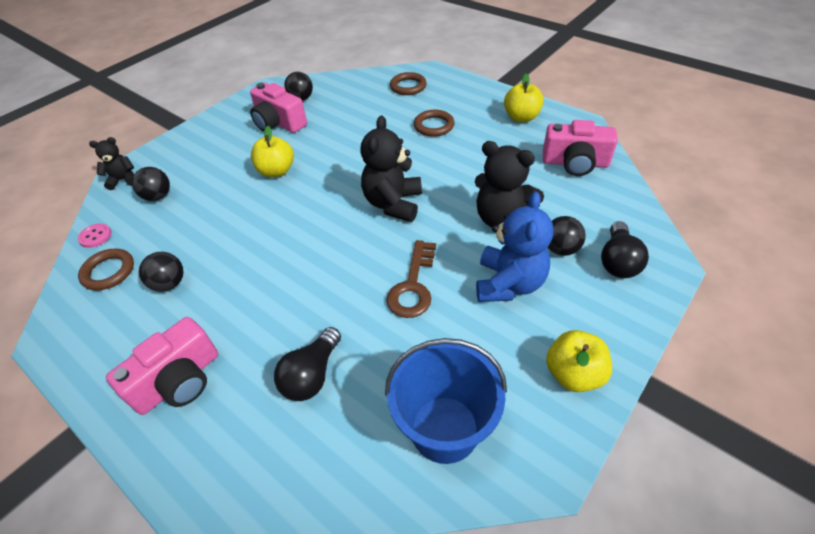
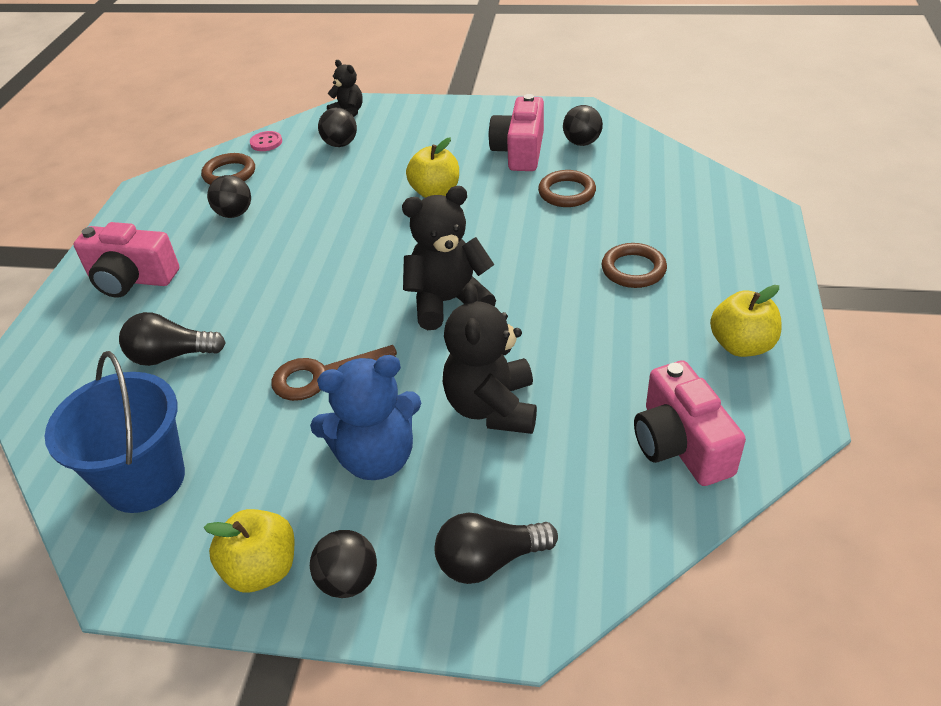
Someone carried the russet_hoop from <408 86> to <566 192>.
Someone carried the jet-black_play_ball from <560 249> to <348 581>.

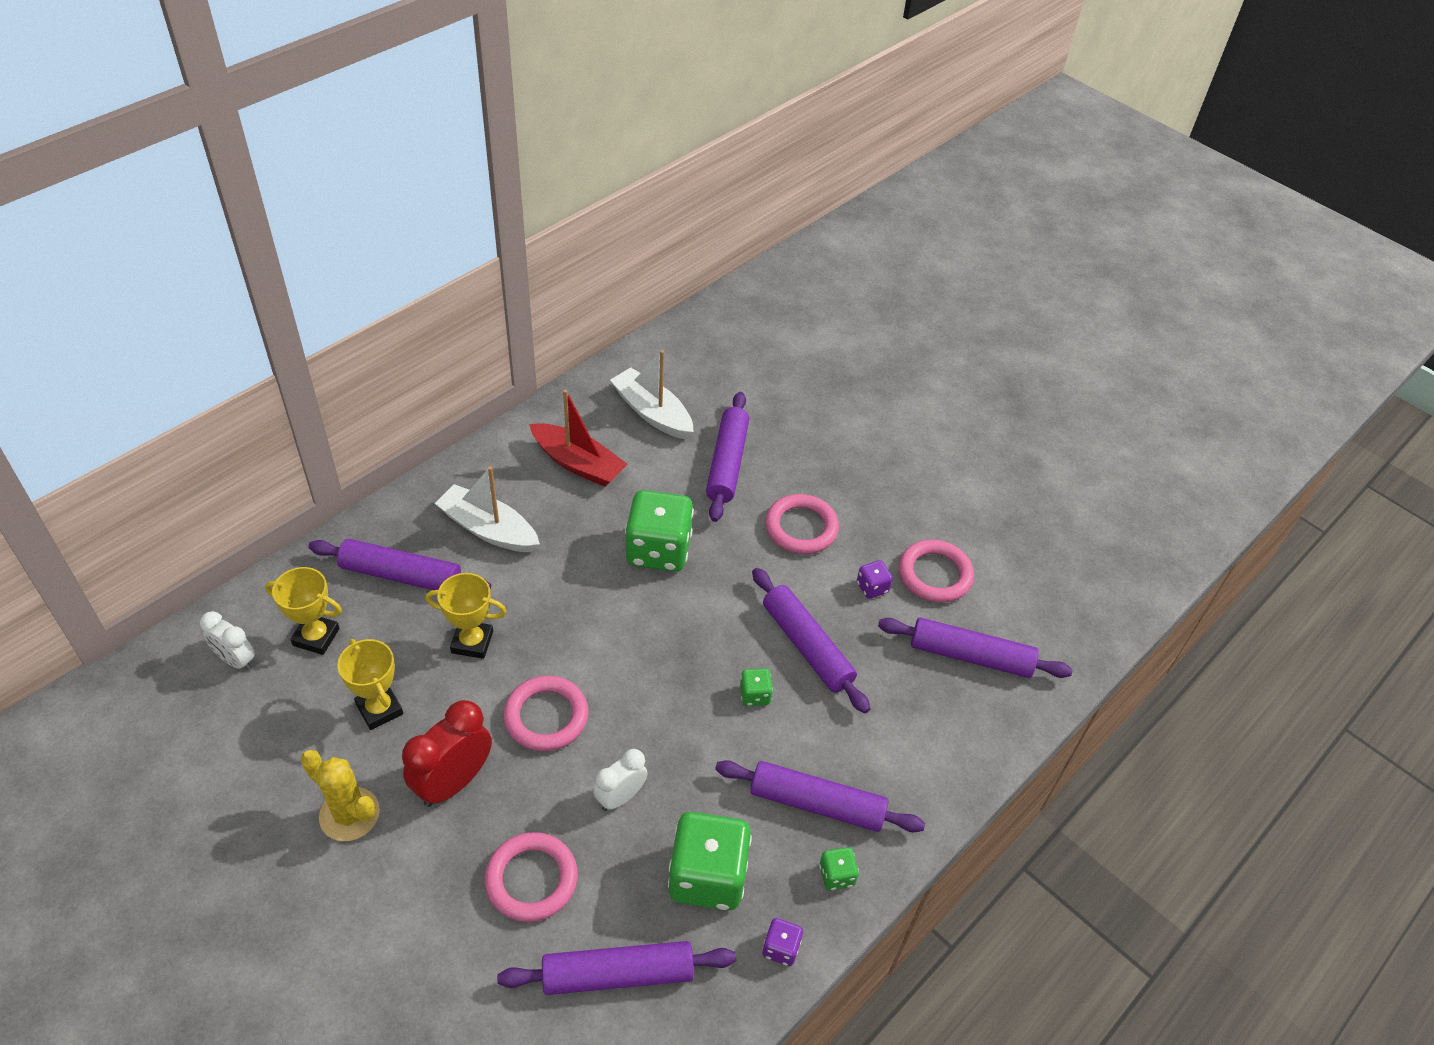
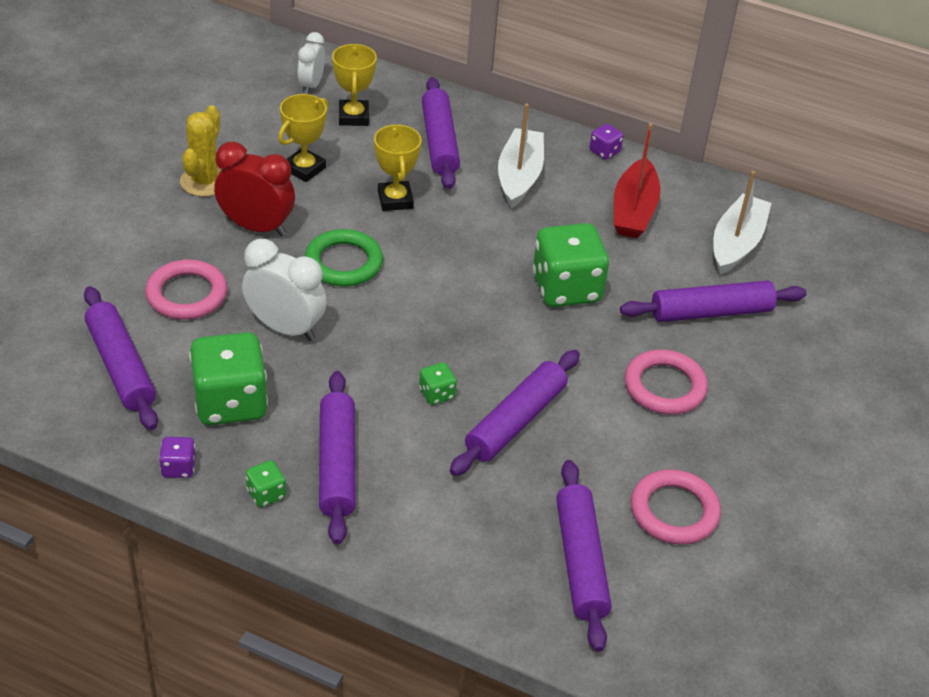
Someone repainted the rose-pink_hoop at <546 716>, which became the emerald_hoop at <343 263>.
Someone scaled the white_bedside_clock at <620 797> by 1.61.
Someone carried the violet_die from <872 587> to <604 151>.

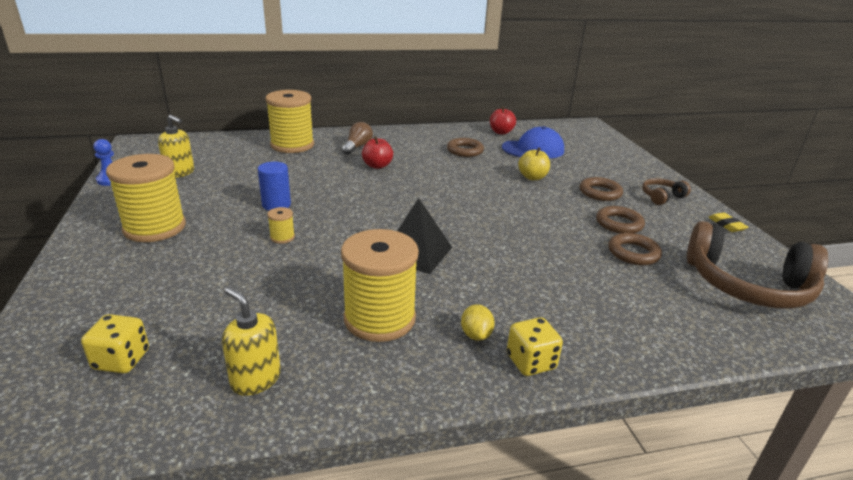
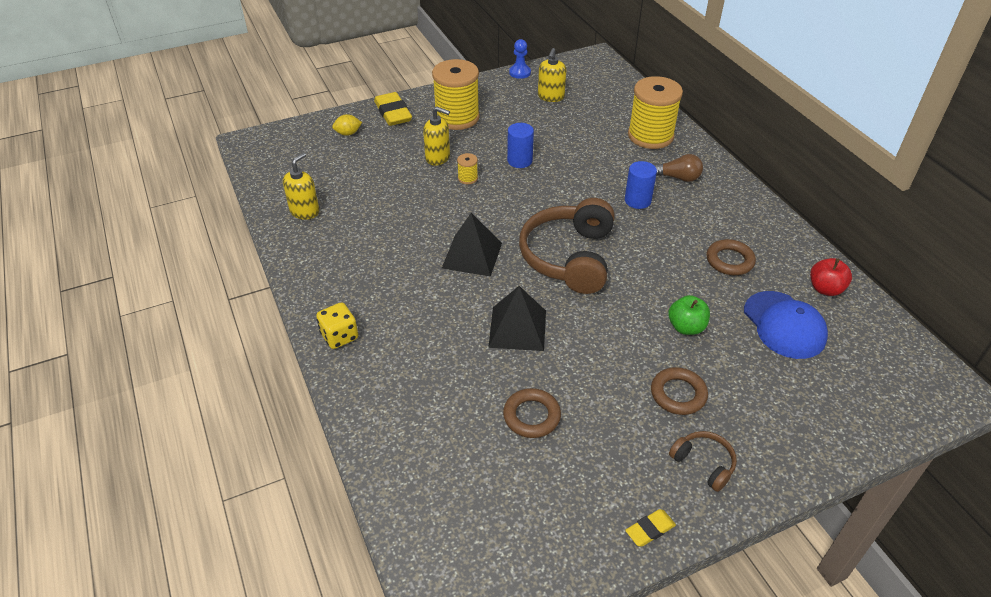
Someone took away the yellow_die at <121 360>.
Someone took away the yellow_spool at <379 319>.
Someone swapped the red_apple at <377 166> for the royal_blue_solid_cylinder at <637 200>.
Someone carried the yellow_lemon from <476 335> to <348 133>.
Someone repainted the yellow_apple at <532 177>, which became the emerald_apple at <686 327>.
Someone took away the russet_hoop at <619 224>.
Someone carried the russet_headphones from <747 285> to <569 257>.
Someone put down the yellow_pencil_eraser at <393 113>.
Someone put down the yellow_soap_pump at <438 157>.
Someone put down the jet-black_pyramid_shape at <517 328>.

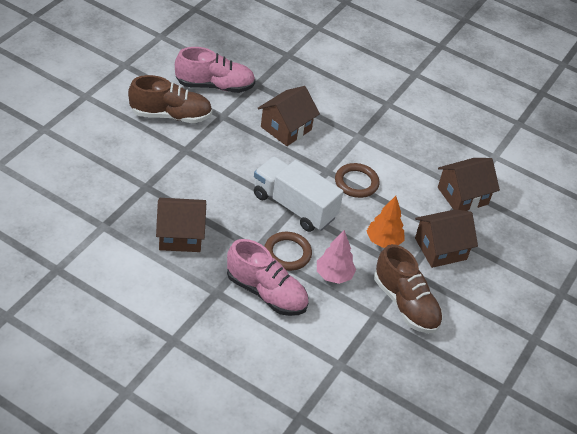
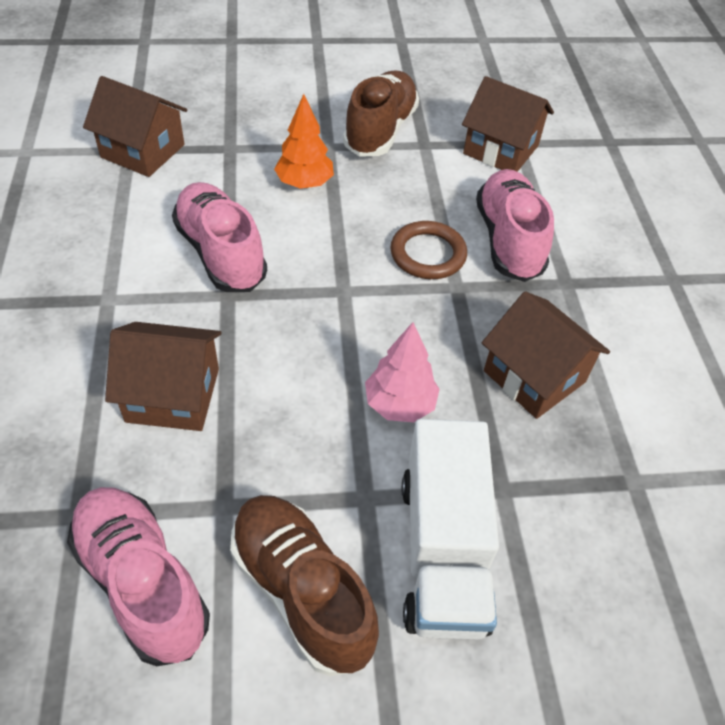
Someone carried the white_truck from <294 206> to <443 551>.
Someone carried the rose-pink_tree from <334 275> to <399 404>.
Someone swapped the russet_hoop at <356 183> for the rose-pink_lace-up_shoe at <221 253>.
Someone carried the russet_toy_house from <440 249> to <500 150>.

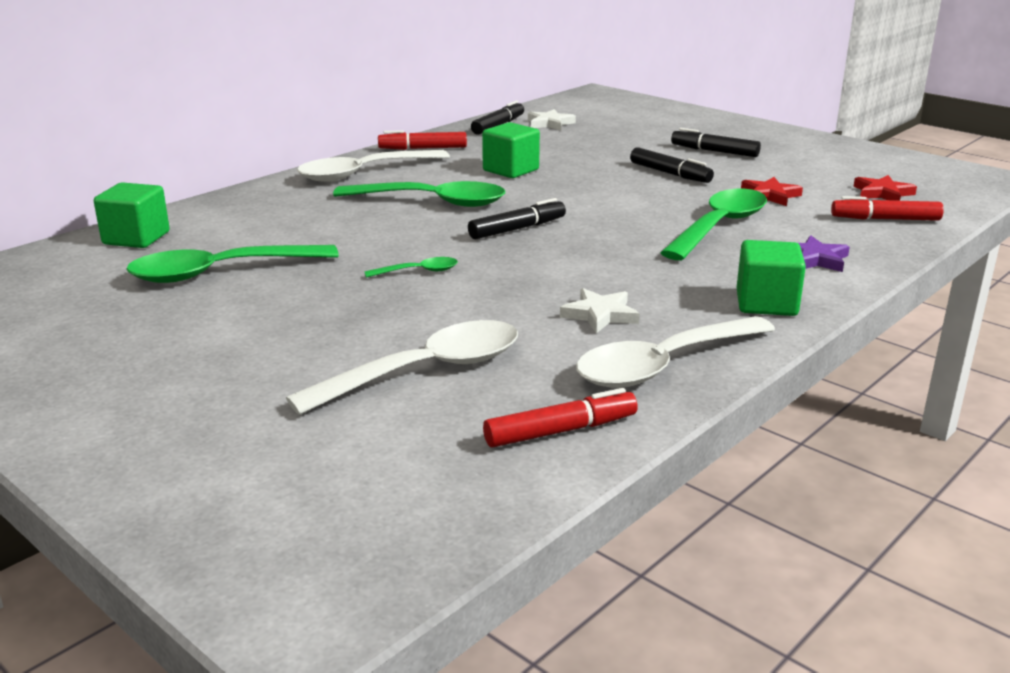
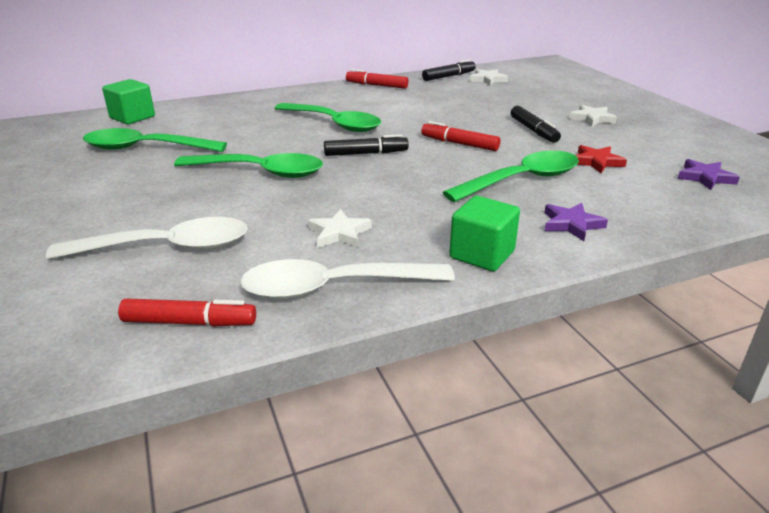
Someone took away the white_teaspoon at <364 173>.
Someone scaled the emerald_teaspoon at <418 272> by 2.19.
Someone took away the emerald_solid_cube at <510 170>.
Someone swapped the jet-black_marker_pen at <714 151> for the white_star at <592 118>.
Someone carried the red_marker_pen from <885 219> to <459 144>.
Someone repainted the red_star at <882 193>, which became the violet_star at <705 177>.

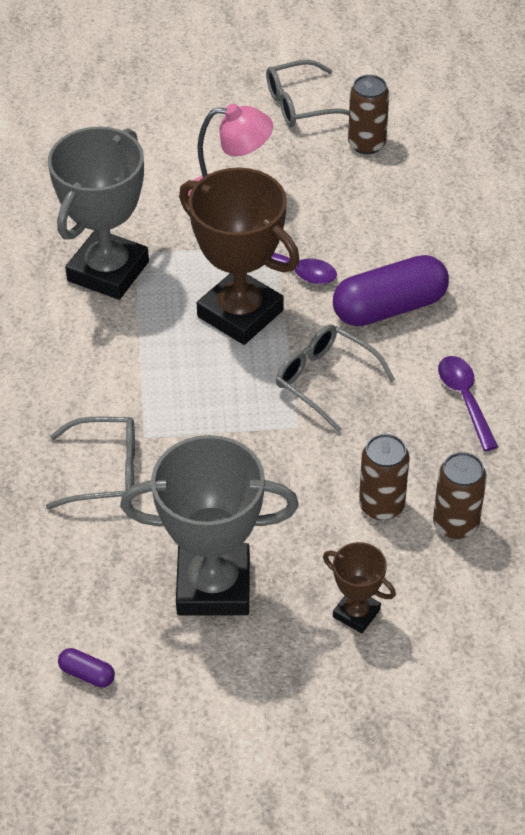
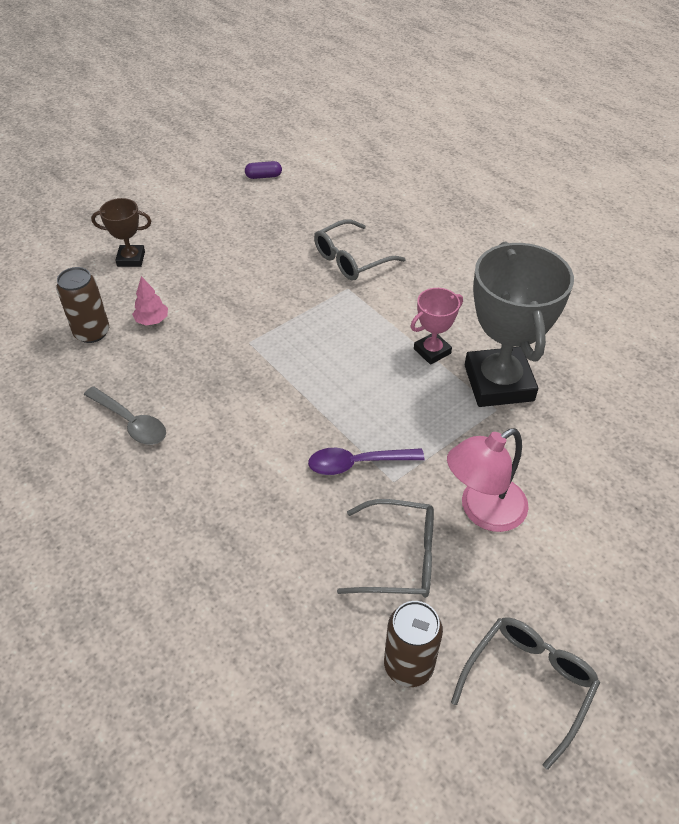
Someone took away the ash-grey_prize_cup at <213 586>.
Someone took away the russet_prize_cup at <240 313>.
Someone carried the ash-grey_glasses from <325 380> to <399 557>.
Someone took away the violet_pill_shape at <389 308>.
Someone swapped the russet_tin at <381 505> for the rose-pink_tree at <152 320>.
Someone repainted the violet_teaspoon at <465 399>, which became the ash-grey_teaspoon at <131 422>.
Someone put down the rose-pink_prize_cup at <432 351>.

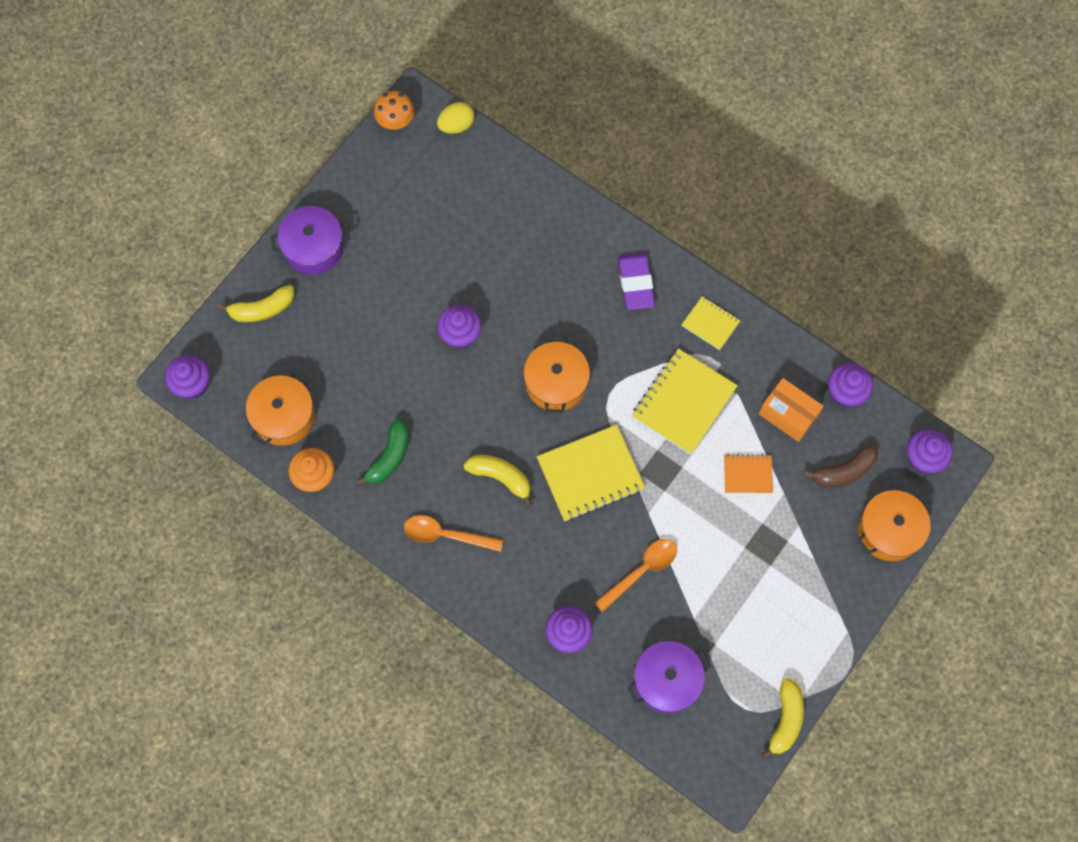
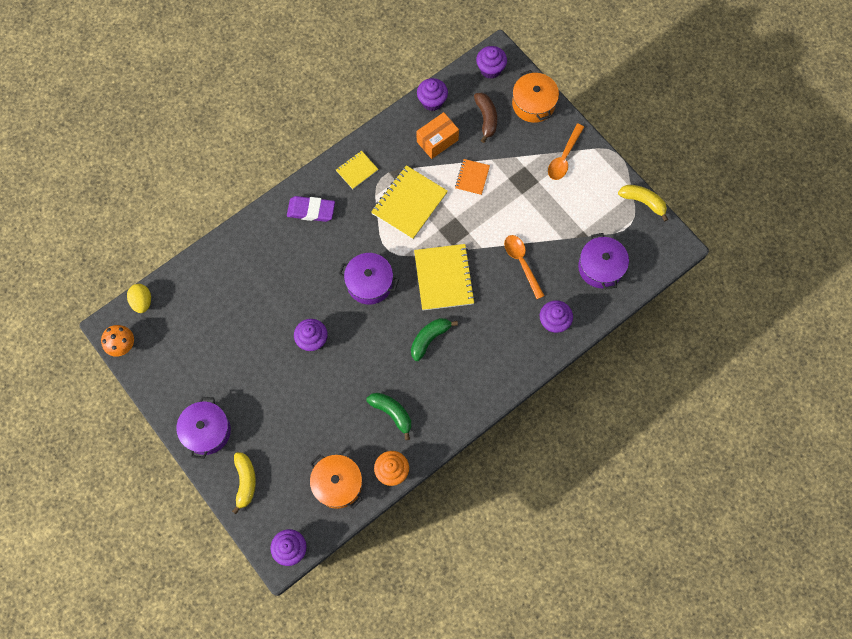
Someone carried the orange-coloured_teaspoon from <446 535> to <564 157>.
Someone repainted the yellow_banana at <500 477>, which became the emerald_banana at <429 339>.
Someone repainted the orange-coloured_pot at <556 382>, which became the violet_pot at <369 283>.
Someone rotated the yellow_notepad at <684 402> by 75 degrees clockwise.

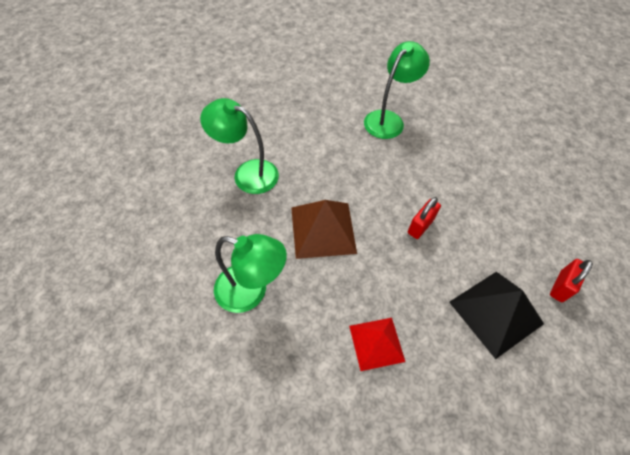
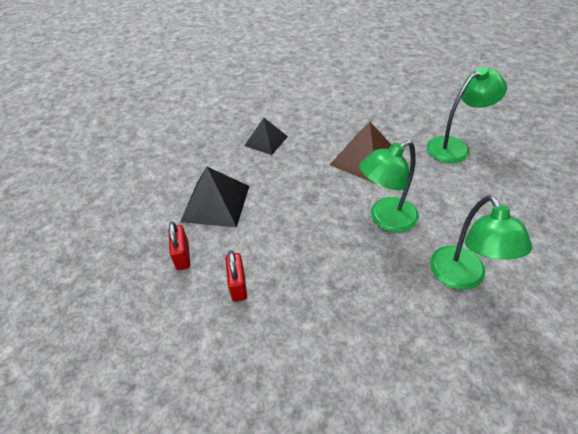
Someone carried the emerald_reading_lamp from <251 291> to <385 219>.
Someone repainted the red_pyramid_shape at <376 343>, which became the jet-black_pyramid_shape at <266 141>.
Someone carried the red_lock from <420 226> to <238 285>.

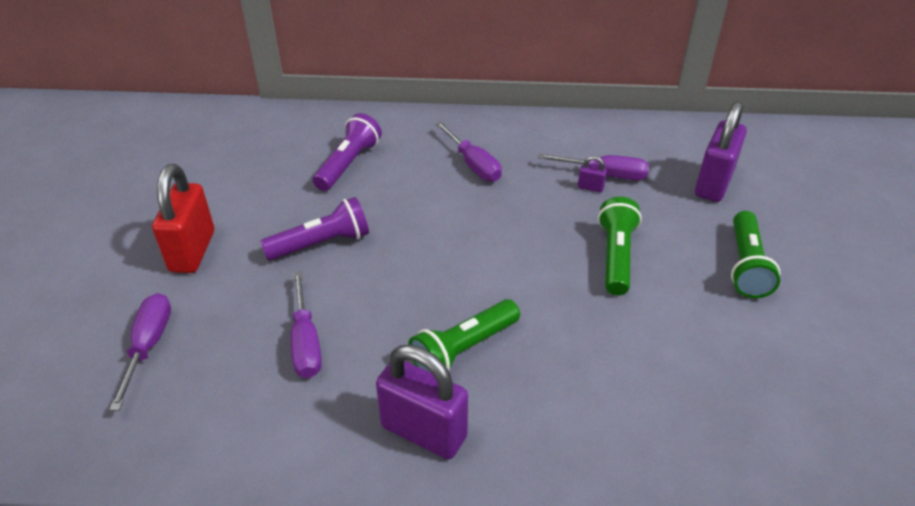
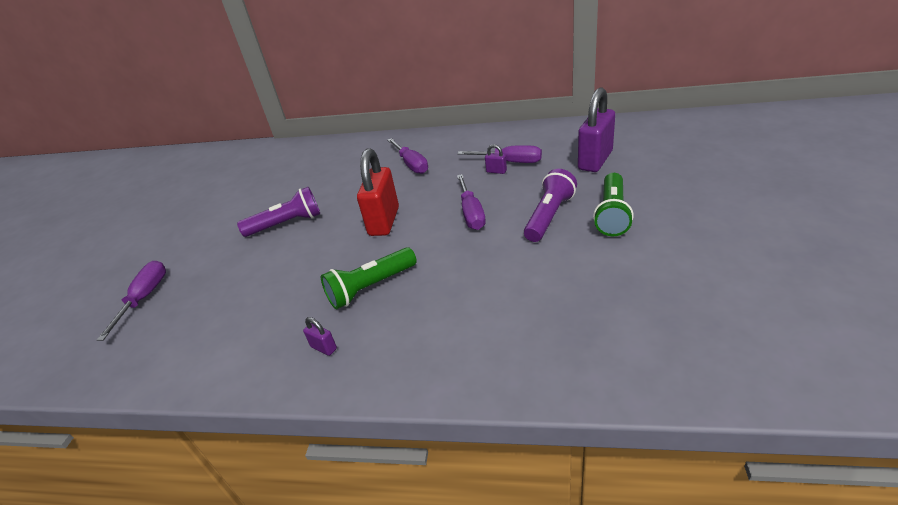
Someone carried the red_lock from <192 251> to <384 221>.
Someone carried the violet_hand_screwdriver from <306 342> to <471 213>.
Someone carried the violet_pocket_torch from <348 164> to <549 216>.
Someone scaled the violet_lock at <424 432> by 0.41.
Someone took away the emerald_pocket_torch at <616 256>.

